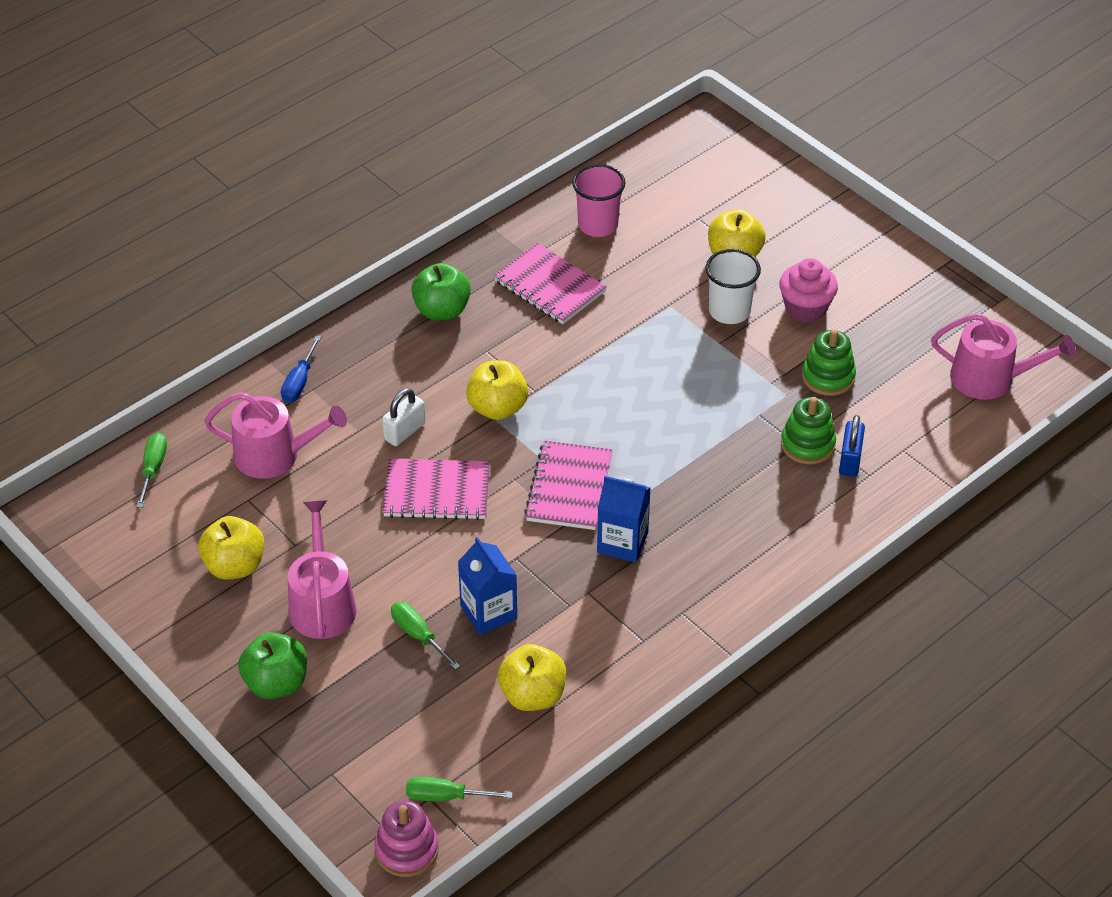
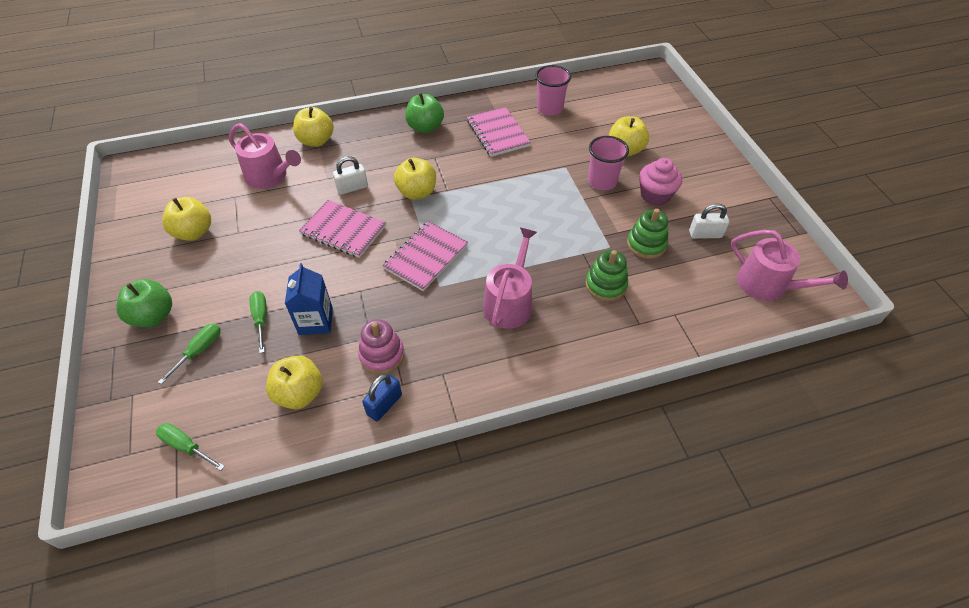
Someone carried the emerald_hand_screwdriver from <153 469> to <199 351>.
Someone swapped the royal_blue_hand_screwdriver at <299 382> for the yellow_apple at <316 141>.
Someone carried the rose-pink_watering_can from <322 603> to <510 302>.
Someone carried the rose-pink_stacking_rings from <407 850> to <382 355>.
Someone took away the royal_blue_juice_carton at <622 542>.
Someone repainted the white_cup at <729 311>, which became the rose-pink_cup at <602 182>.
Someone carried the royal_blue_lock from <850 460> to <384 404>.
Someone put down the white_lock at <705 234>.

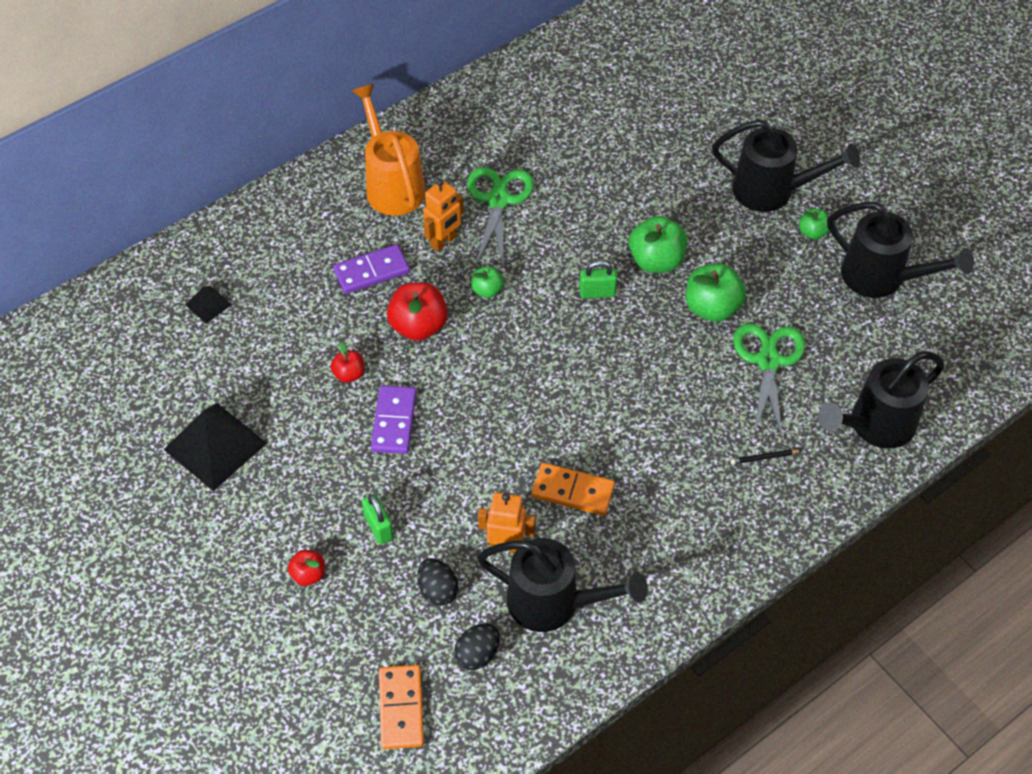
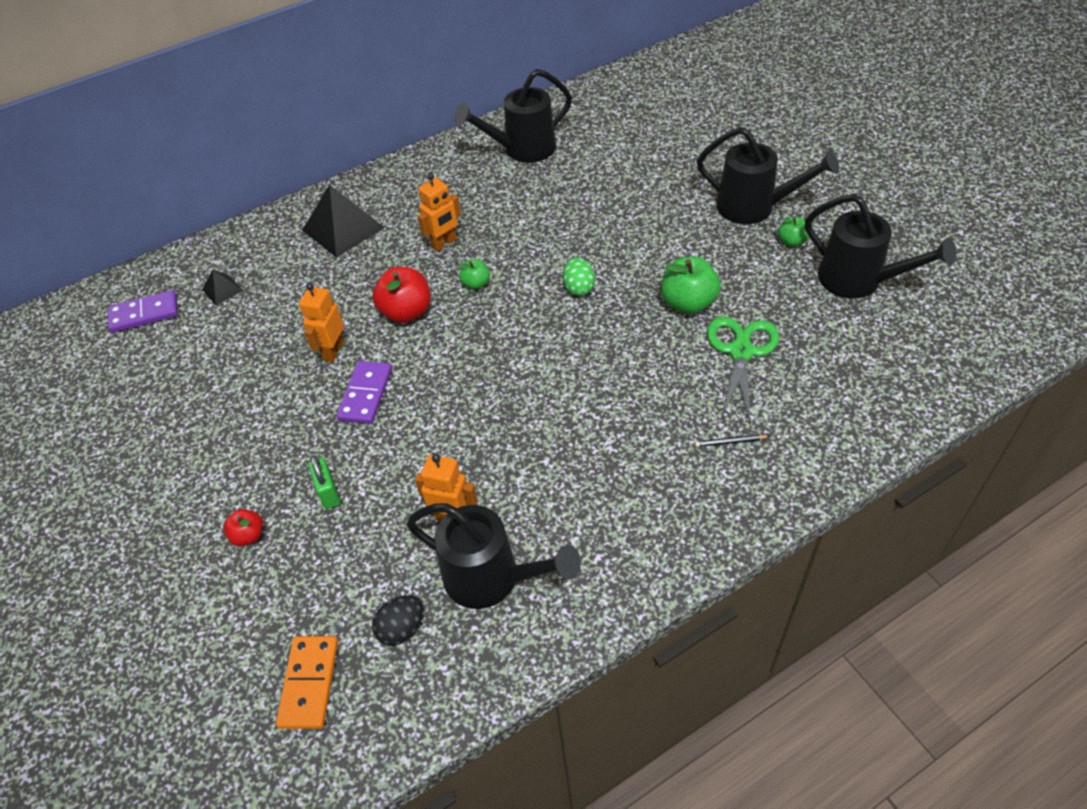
Someone carried the jet-black_pyramid_shape from <215 446> to <343 228>.
Someone swapped the red_apple at <349 374> for the orange-coloured_robot_figure at <333 351>.
Someone carried the violet_domino_piece from <371 271> to <144 314>.
Someone took away the orange-coloured_watering_can at <392 184>.
Someone took away the jet-black_toy_egg at <438 590>.
Someone took away the emerald_scissors at <498 200>.
Someone took away the orange-coloured_domino_piece at <573 491>.
Someone swapped the emerald_lock at <597 292> for the emerald_toy_egg at <579 288>.
Someone took away the emerald_apple at <656 260>.
Someone carried the jet-black_watering_can from <874 426> to <522 150>.

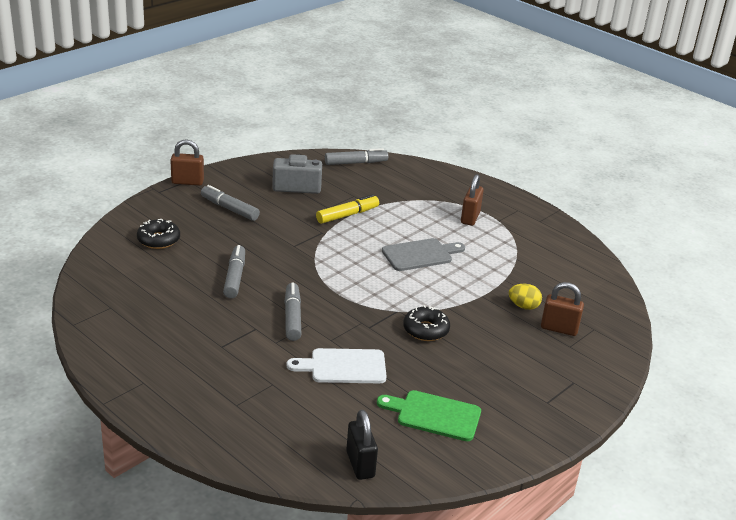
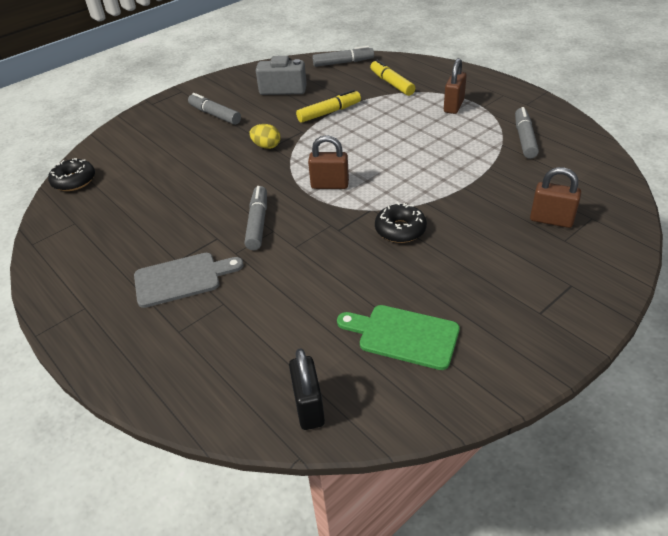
Someone carried the jet-black_glazed_donut from <158 240> to <74 181>.
Someone carried the russet_lock from <187 182> to <330 185>.
Someone carried the ash-grey_marker_pen from <235 277> to <524 138>.
Someone took away the white_bread_board at <344 367>.
Someone carried the ash-grey_bread_board from <420 255> to <182 279>.
Someone carried the yellow_toy_egg from <523 306> to <266 146>.
Someone put down the yellow_marker_pen at <391 83>.

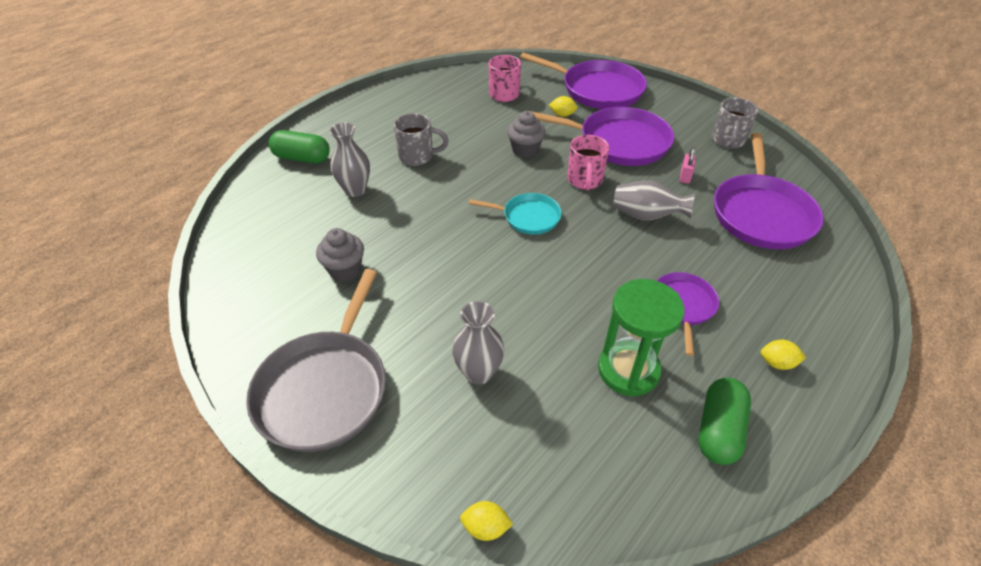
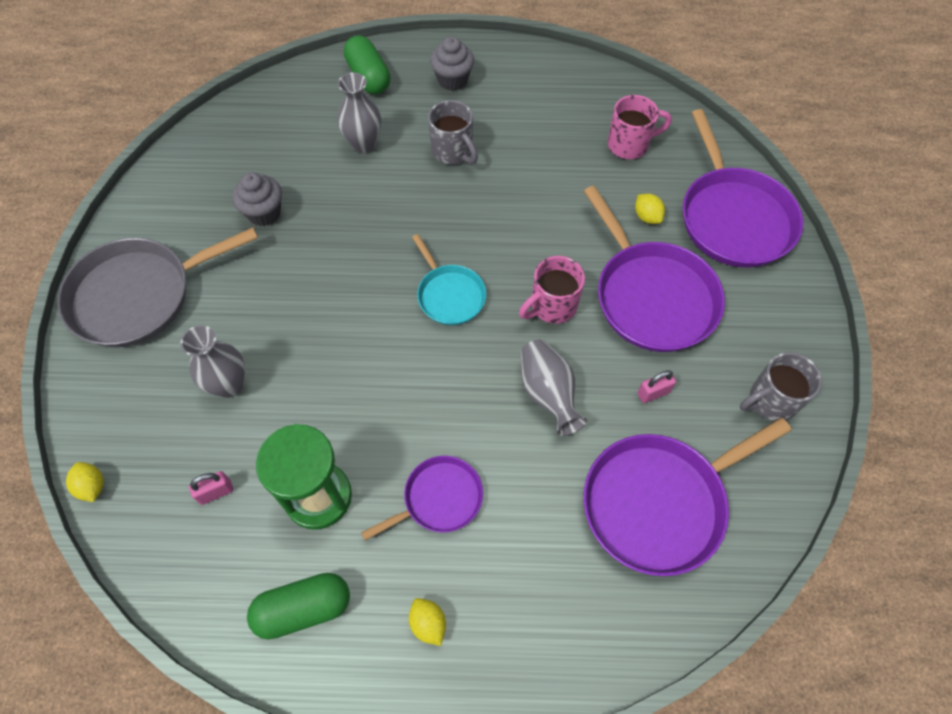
Someone carried the ash-grey_muffin from <525 150> to <452 80>.
Someone put down the rose-pink_lock at <216 492>.

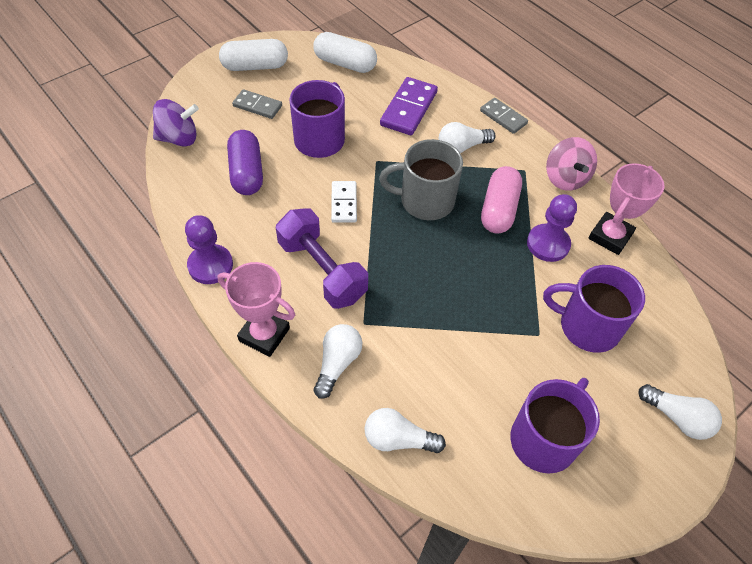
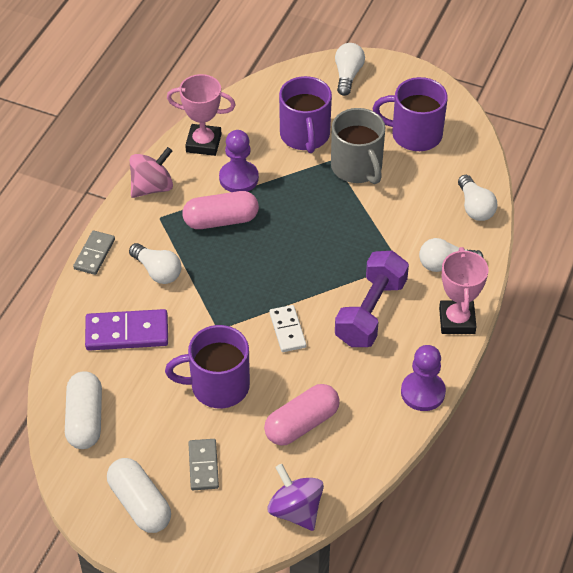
Someone repainted the violet_pill_shape at <246 173>, which became the rose-pink_pill_shape at <302 424>.
Someone rotated the white_domino_piece at <344 203> by 75 degrees counterclockwise.
Someone carried the ash-grey_coffee_mug from <425 201> to <357 167>.

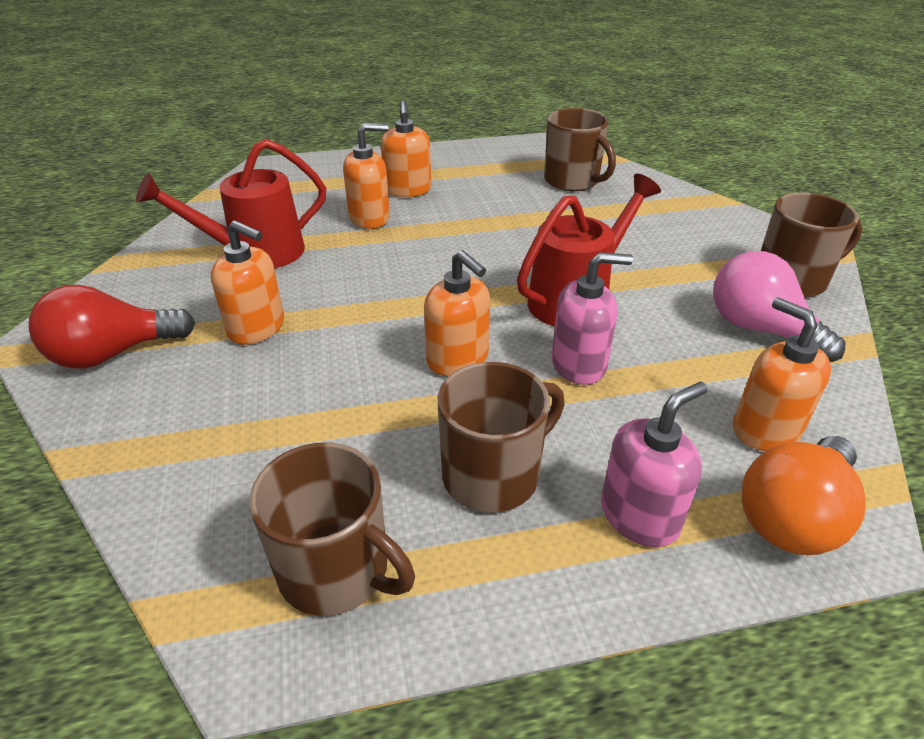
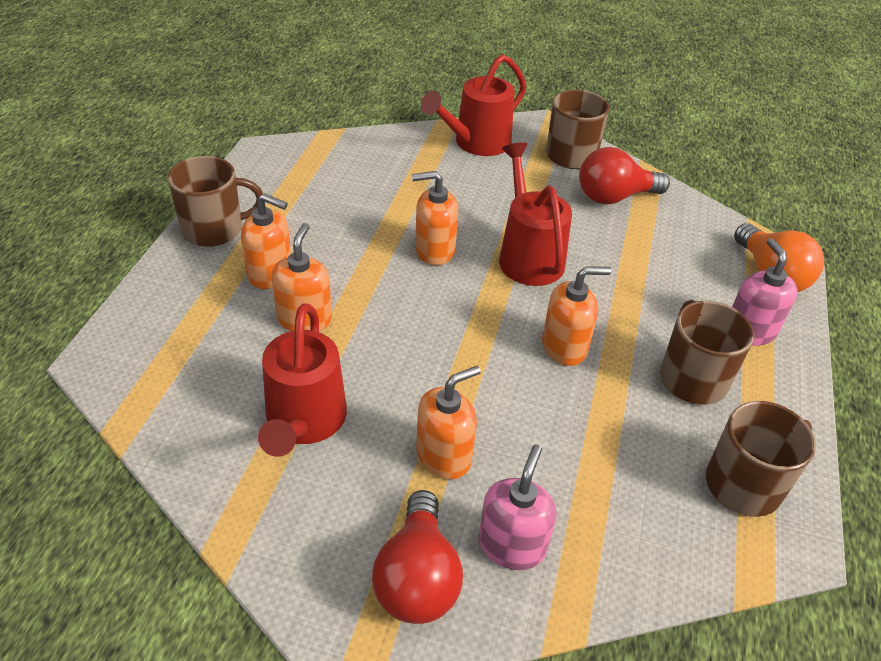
Someone carried the russet_coffee_mug from <572 181> to <214 229>.
Someone carried the rose-pink_soap_pump from <579 364> to <511 545>.
Someone repainted the rose-pink_bulb at <759 329>, which became the red_bulb at <614 197>.
Someone carried the orange-coloured_soap_pump from <765 429> to <434 250>.
Someone put down the red_watering_can at <475 143>.

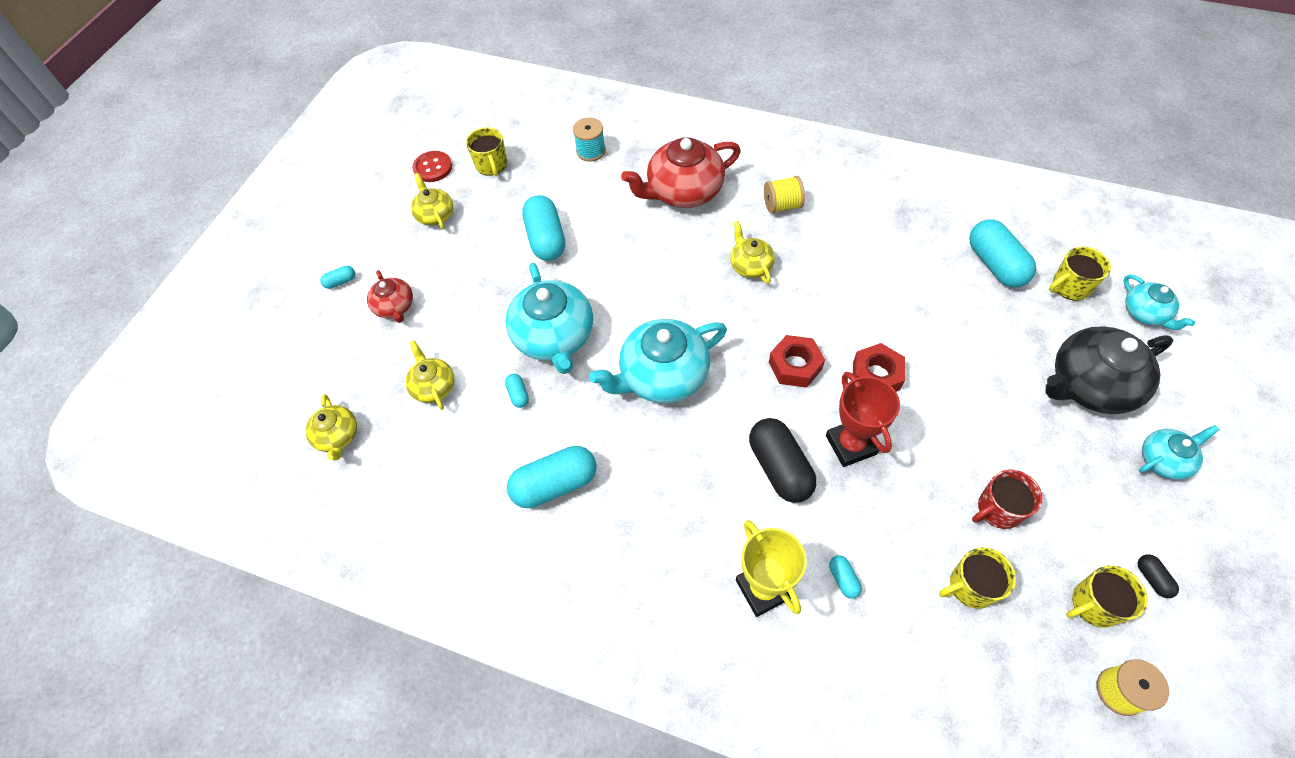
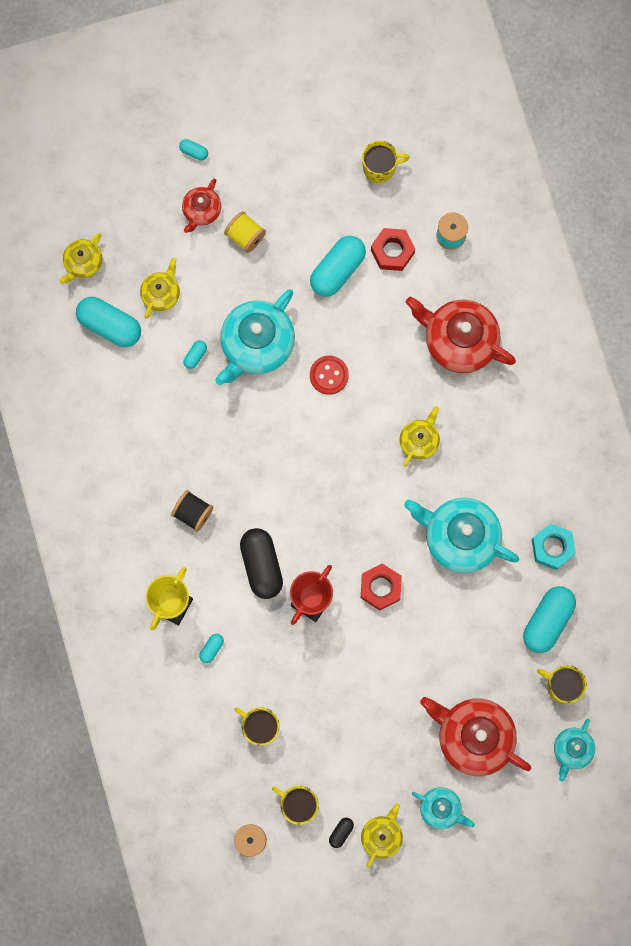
Someone carried the yellow_teapot from <435 215> to <382 836>.
Someone carried the red_button from <433 168> to <329 375>.
Someone rotated the yellow_coffee_mug at <491 165> by 135 degrees counterclockwise.
Someone carried the aqua_pill_shape from <555 484> to <110 326>.
Someone carried the aqua_teapot from <662 375> to <460 537>.
Someone rotated the jet-black_pill_shape at <780 468> by 45 degrees counterclockwise.
Someone carried the yellow_spool from <782 205> to <245 236>.
Someone carried the red_nut from <795 366> to <392 251>.
Someone took away the red_coffee_mug at <998 509>.
Someone repainted the jet-black_teapot at <1090 385>, which became the red_teapot at <474 736>.
Someone put down the jet-black_spool at <193 513>.
Someone put down the aqua_nut at <552 547>.

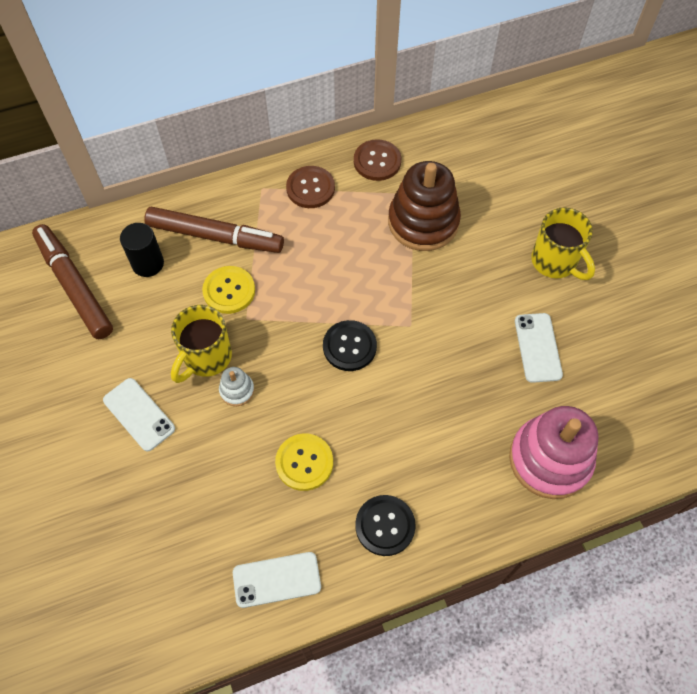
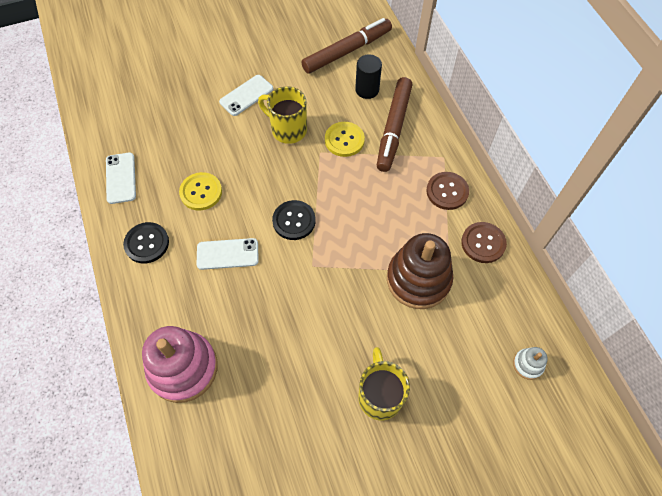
Someone carried the white_stacking_rings from <237 390> to <528 364>.
Someone carried the white_phone from <537 347> to <227 254>.
Someone rotated the yellow_coffee_mug at <555 262> by 120 degrees clockwise.

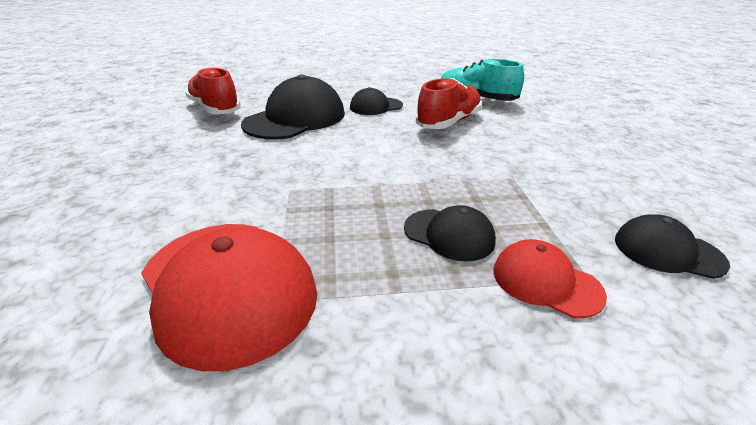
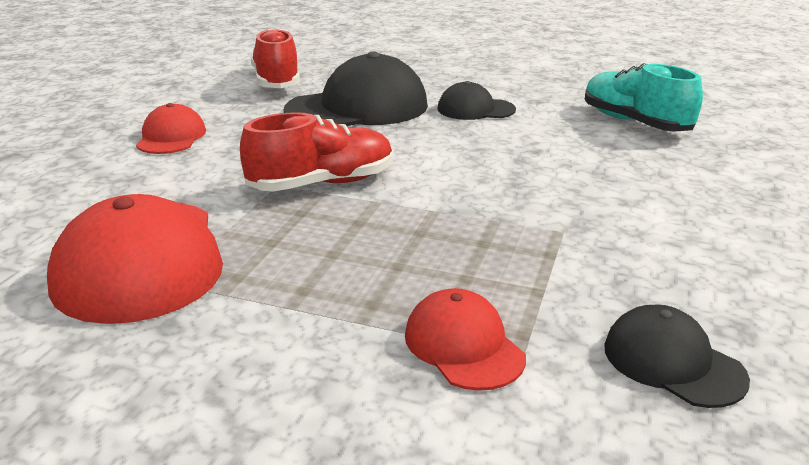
Someone took away the jet-black_peaked_cap at <449 234>.
Someone carried the red_lace-up_shoe from <448 122> to <322 184>.
Someone put down the red_peaked_cap at <171 137>.

